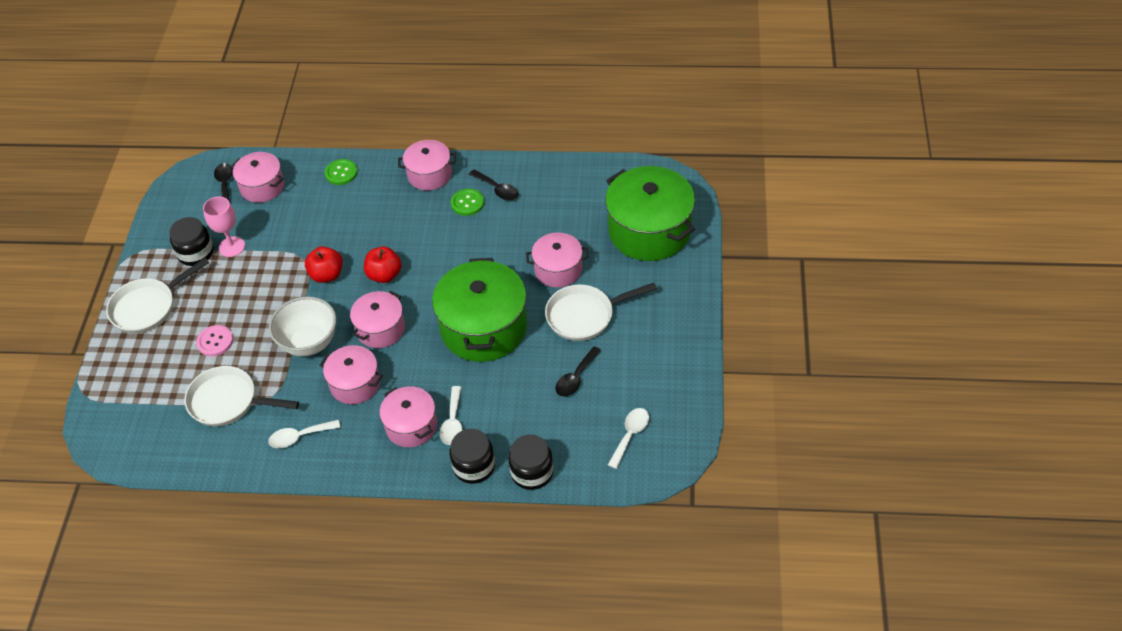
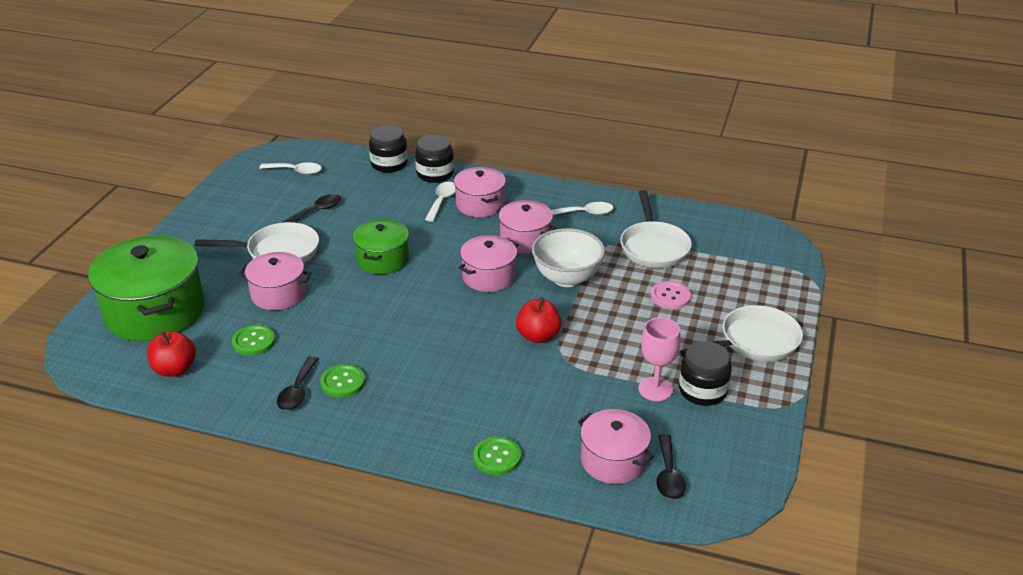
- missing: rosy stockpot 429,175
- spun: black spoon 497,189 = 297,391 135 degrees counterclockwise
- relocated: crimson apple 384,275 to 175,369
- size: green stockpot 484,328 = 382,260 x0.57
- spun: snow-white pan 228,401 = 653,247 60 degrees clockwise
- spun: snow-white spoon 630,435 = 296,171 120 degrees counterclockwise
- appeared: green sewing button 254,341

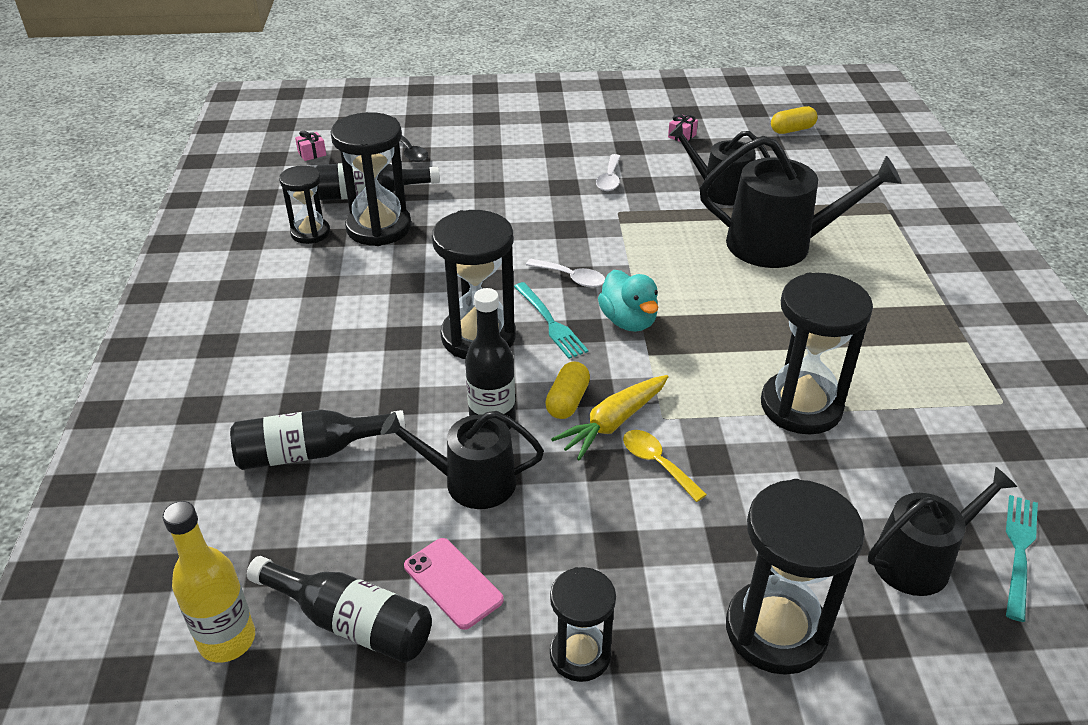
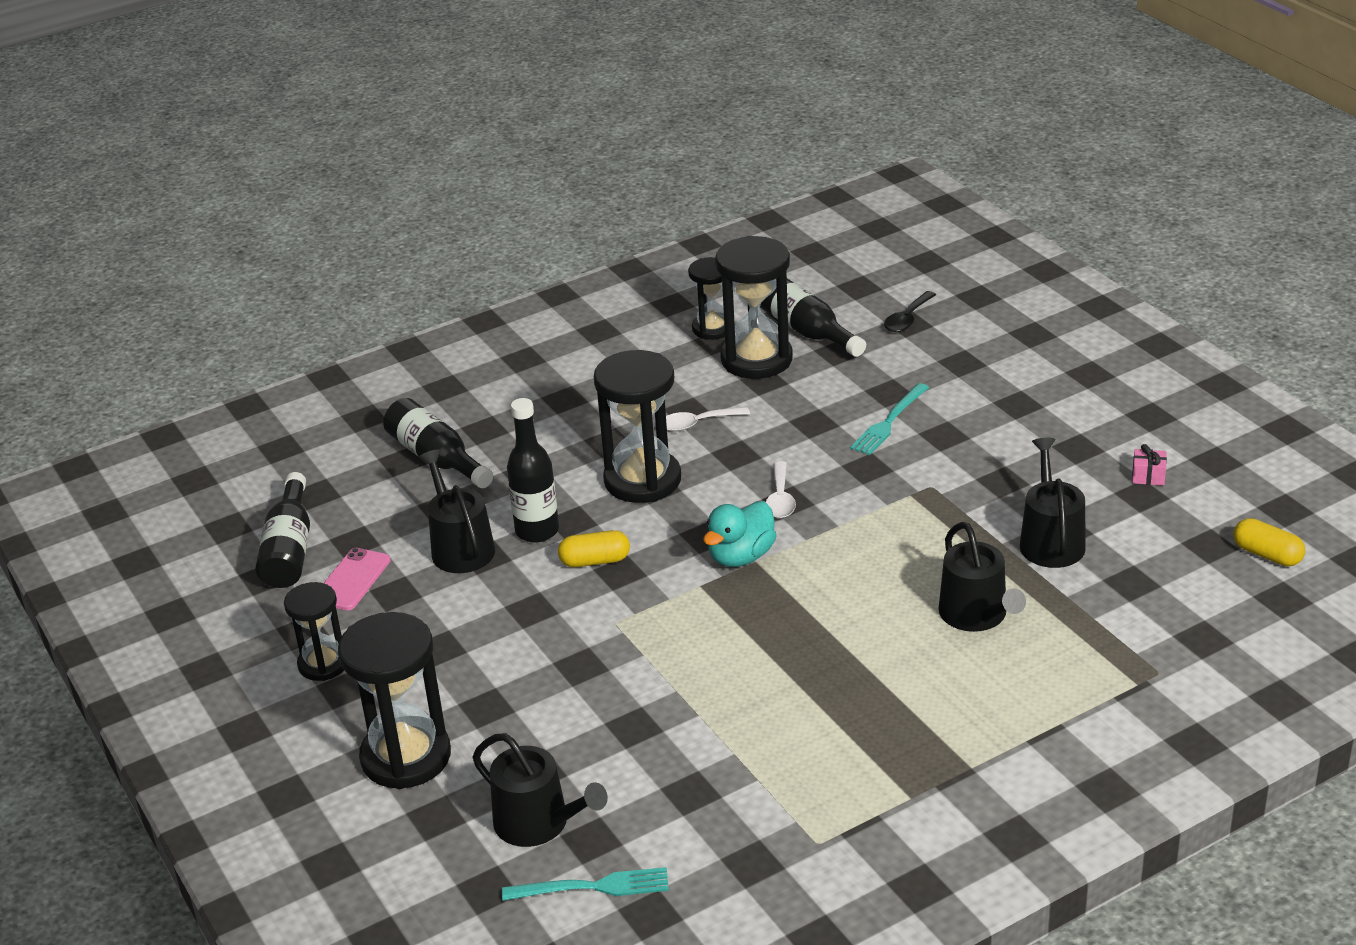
- missing: rosy gift 312,154
- size: black watering can 780,244 = 977,615 x0.64
- relocated: snow-white spoon 609,179 to 697,424
- missing: black sand timer 801,406
- relocated: aqua table fork 551,323 to 889,422
- missing: yellow root vegetable 613,423
- missing: yellow spoon 657,463
- missing: yellow flask 227,640

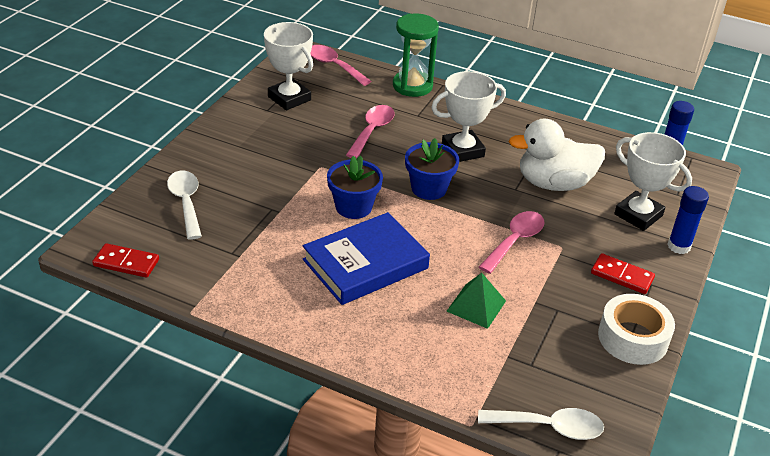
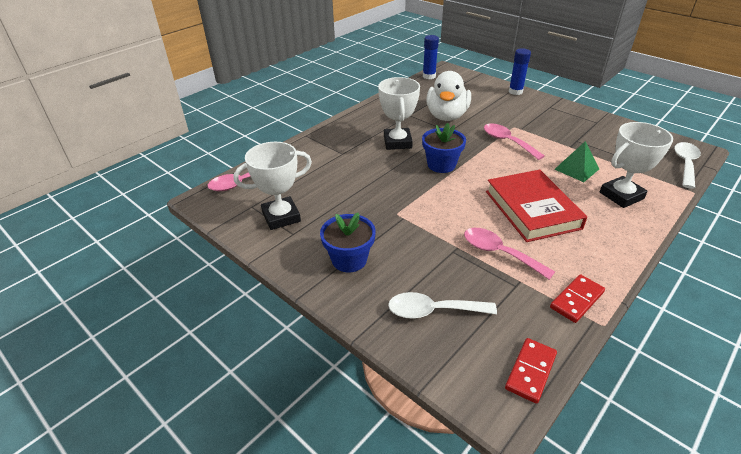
- missing: green sand timer 412,86
- relocated: rosy spoon 372,131 to 499,253
- relocated: snow-white trophy 638,215 to 621,195
- relocated: cobalt plant pot 353,207 to 349,259
- colour: cobalt book 365,264 to crimson book 532,209
- relocated: crimson domino tile 622,276 to 576,300
- missing: snow-white sticky tape 633,338

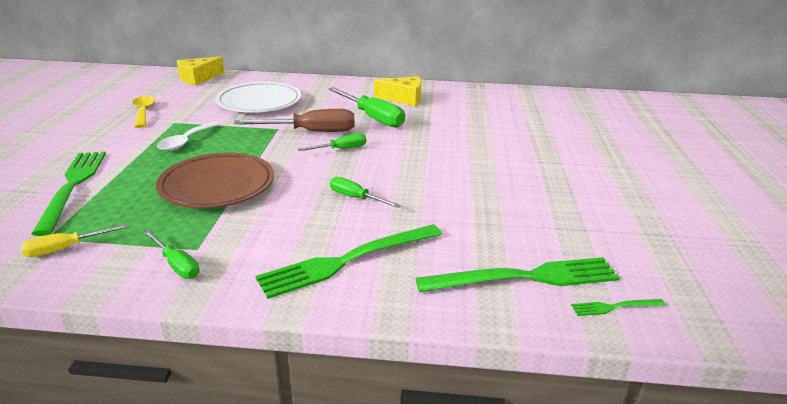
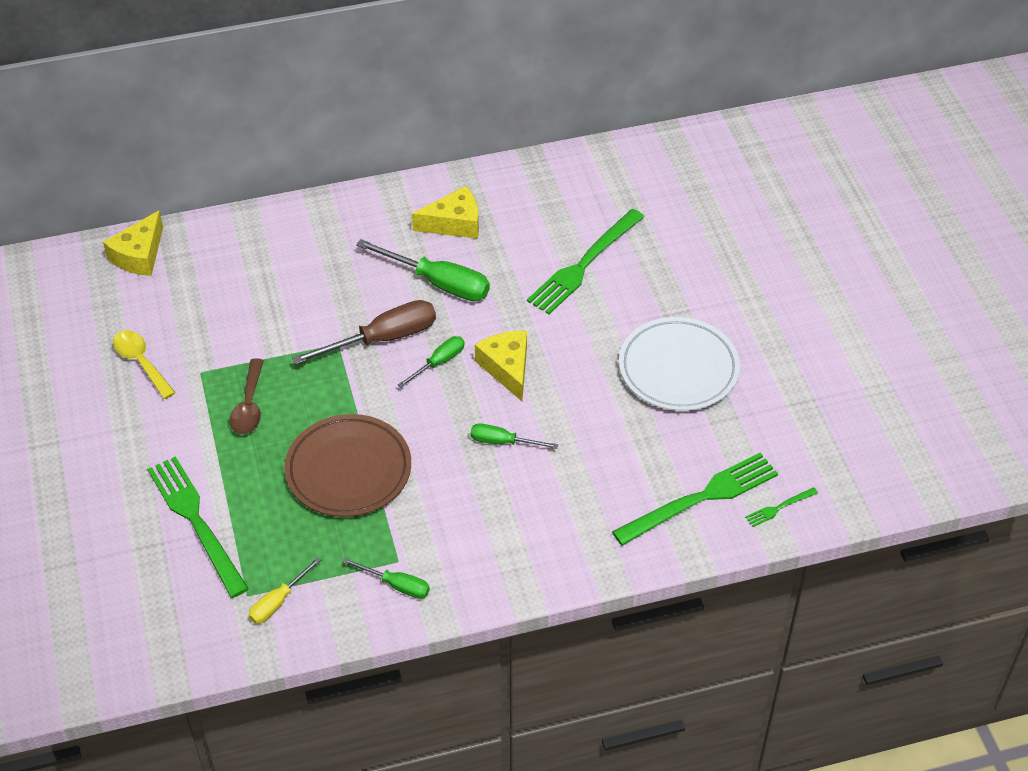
- relocated: snow-white flat dish 259,102 to 678,369
- colour: snow-white spoon 186,141 to russet spoon 249,406
- relocated: green table fork 348,260 to 584,264
- appeared: yellow cheese 507,368

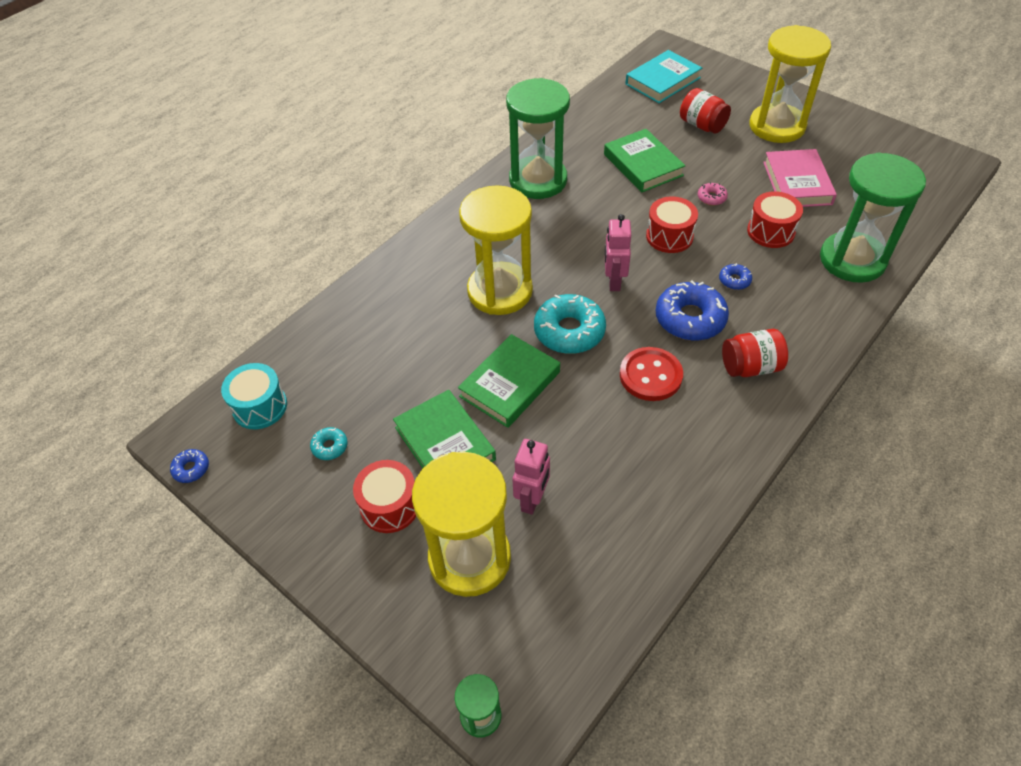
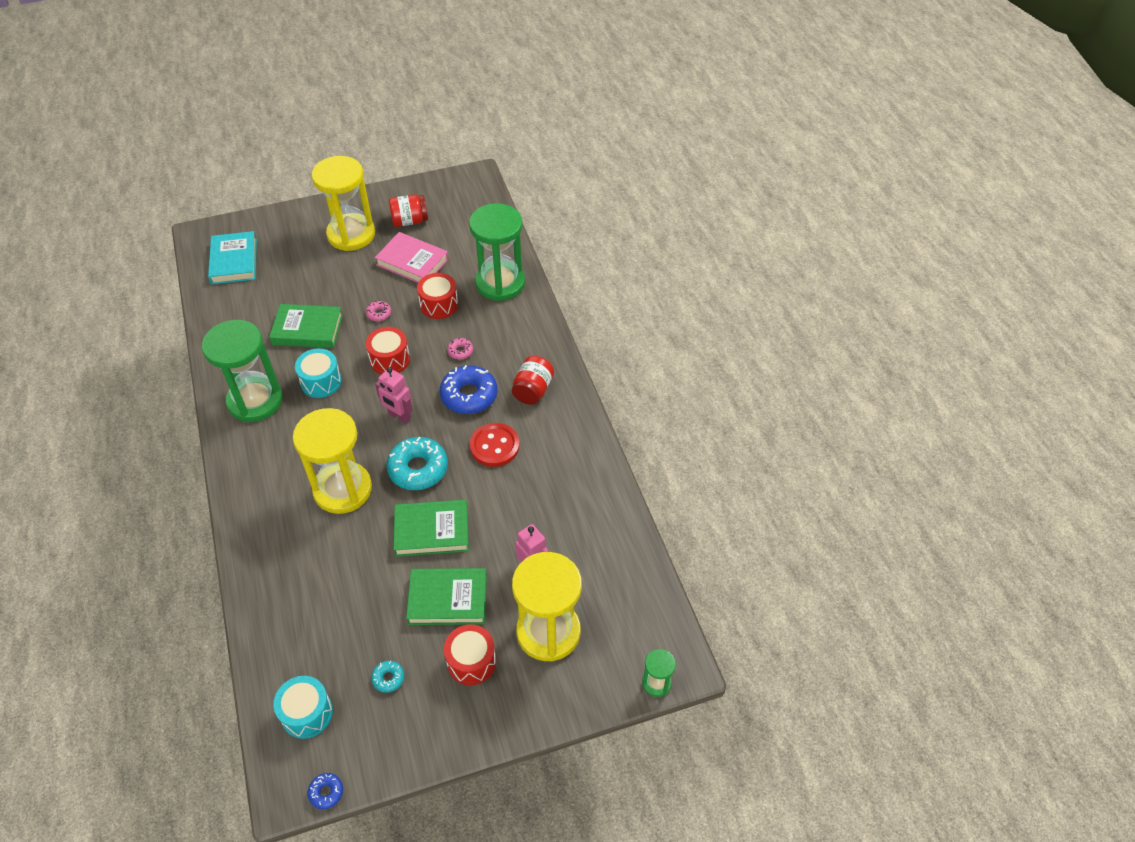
- relocated: crimson preserve jar 702,125 to 410,221
- colour: cobalt donut 734,280 to rosy donut 460,351
- spun: green book 510,384 = 432,531 75 degrees counterclockwise
- appeared: aqua snare drum 321,381

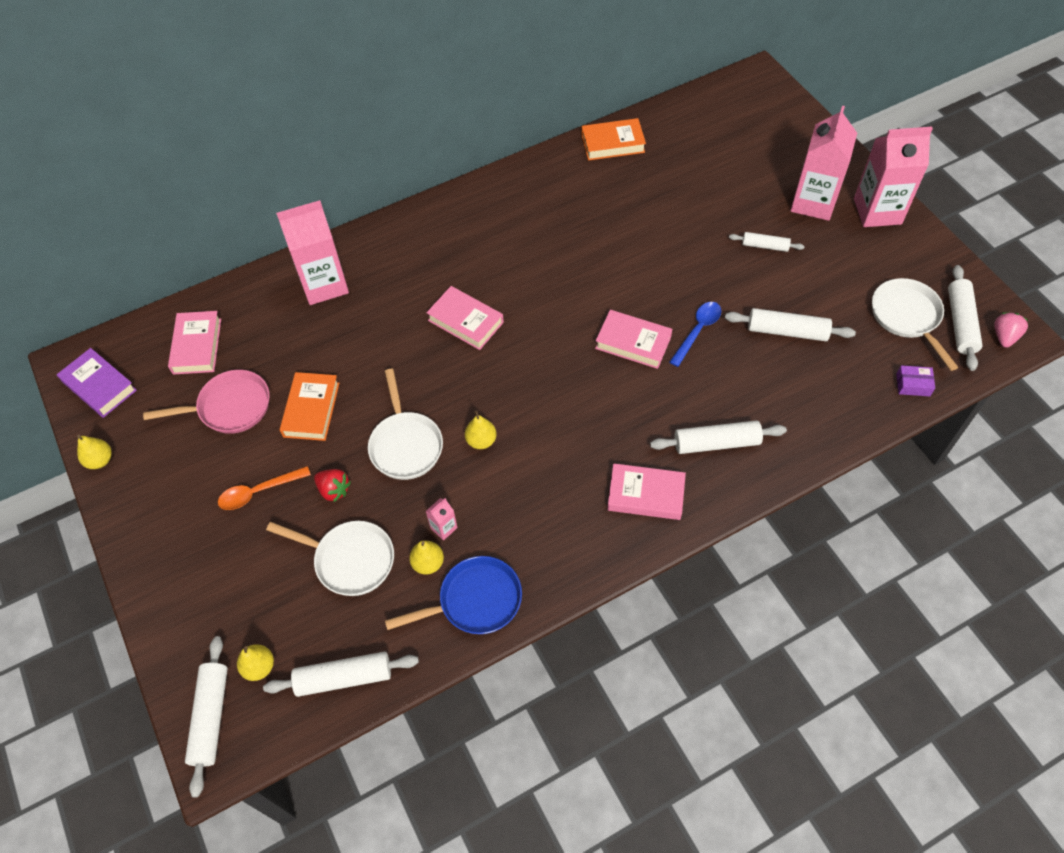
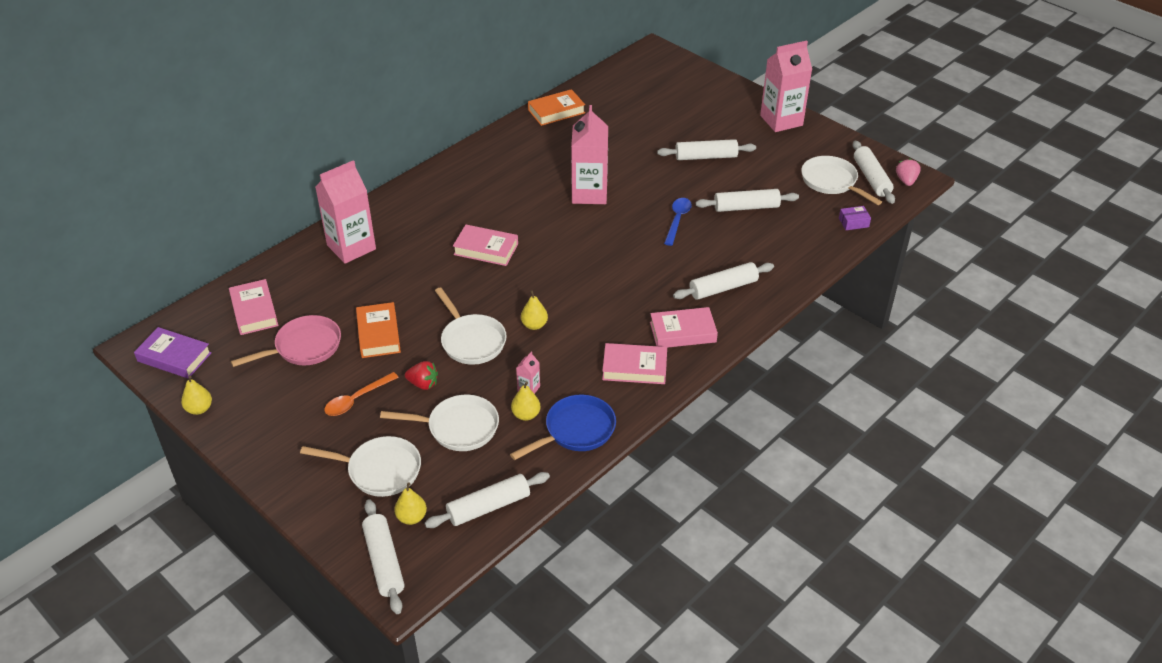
- relocated: rosy carton 813,202 to 589,193
- size: snow-white dough roller 765,246 = 706,157 x1.62
- relocated: rosy book 633,342 to 634,368
- appeared: snow-white pan 379,470

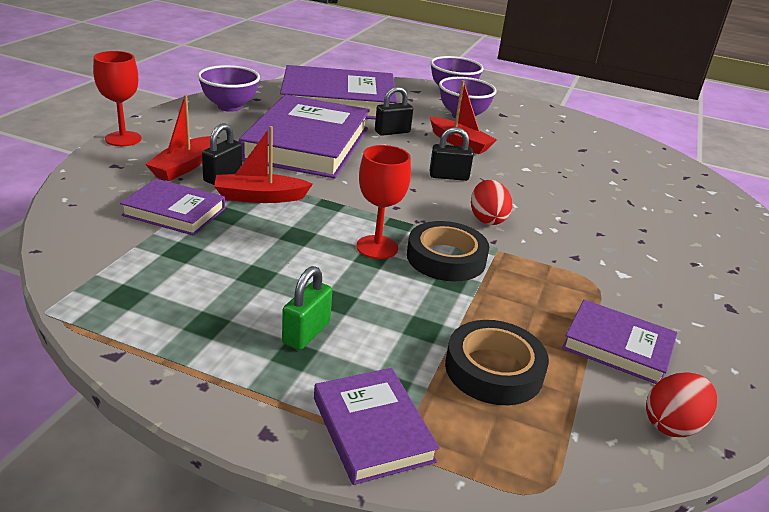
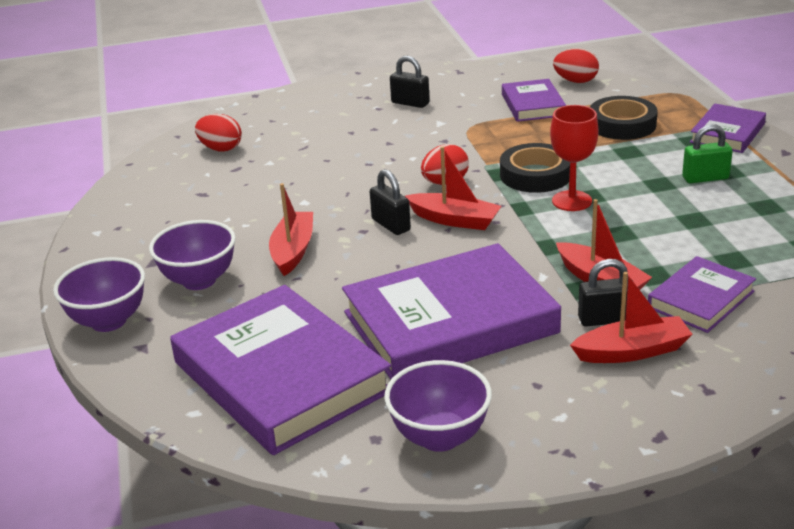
- missing: crimson chalice 123,139
- relocated: black padlock 392,132 to 410,103
- spun: royal purple book 174,212 = 700,299 60 degrees clockwise
- appeared: crimson toy egg 221,149
- appeared: crimson sailboat 454,220

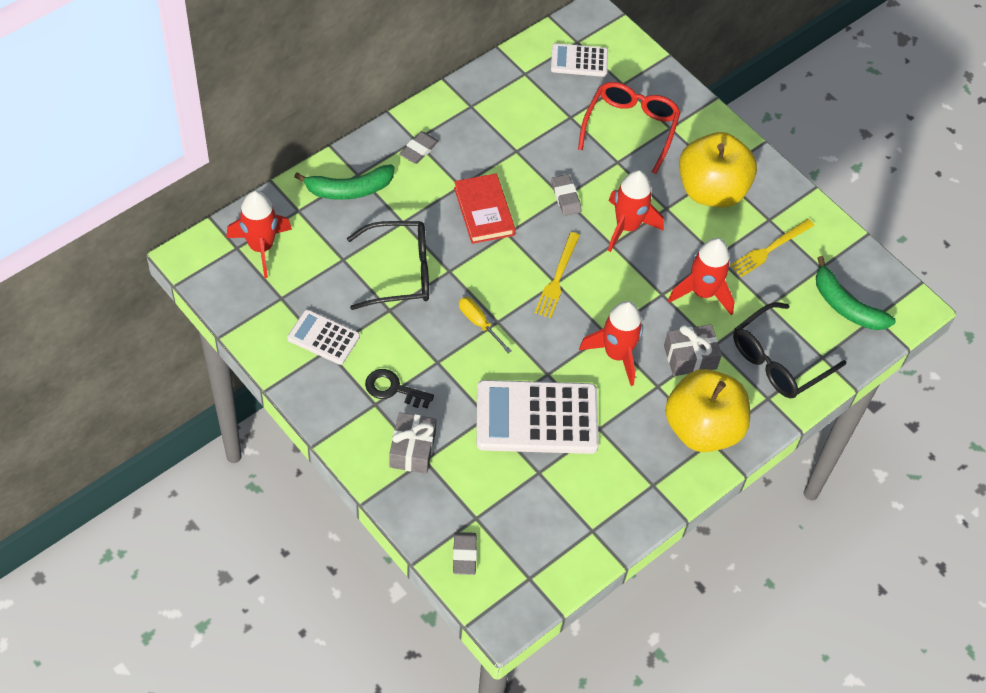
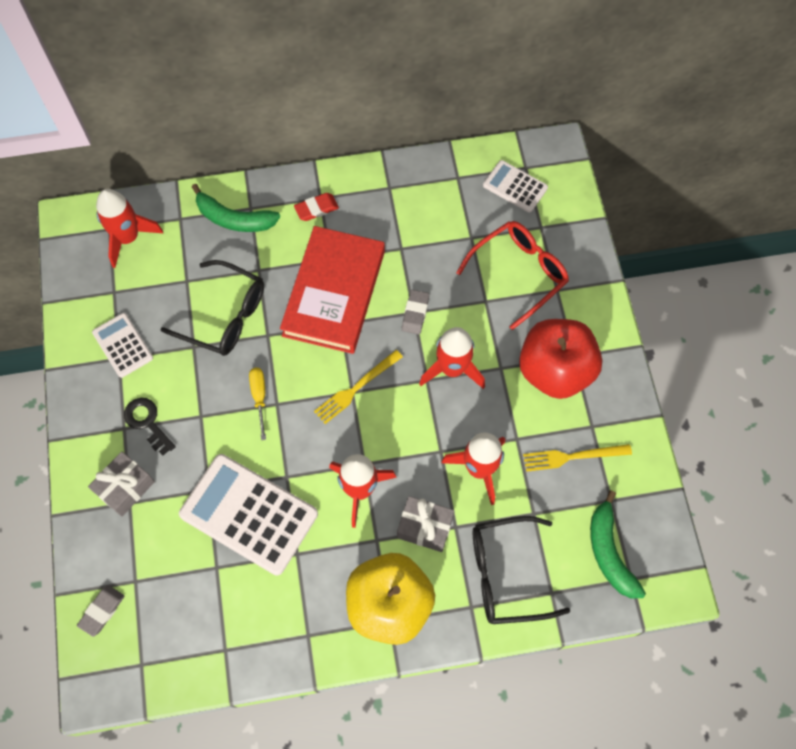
- colour: gray eraser 418,150 to crimson eraser 316,209
- colour: yellow apple 711,190 to crimson apple 555,371
- size: crimson book 484,211 = 334,293 x1.69

